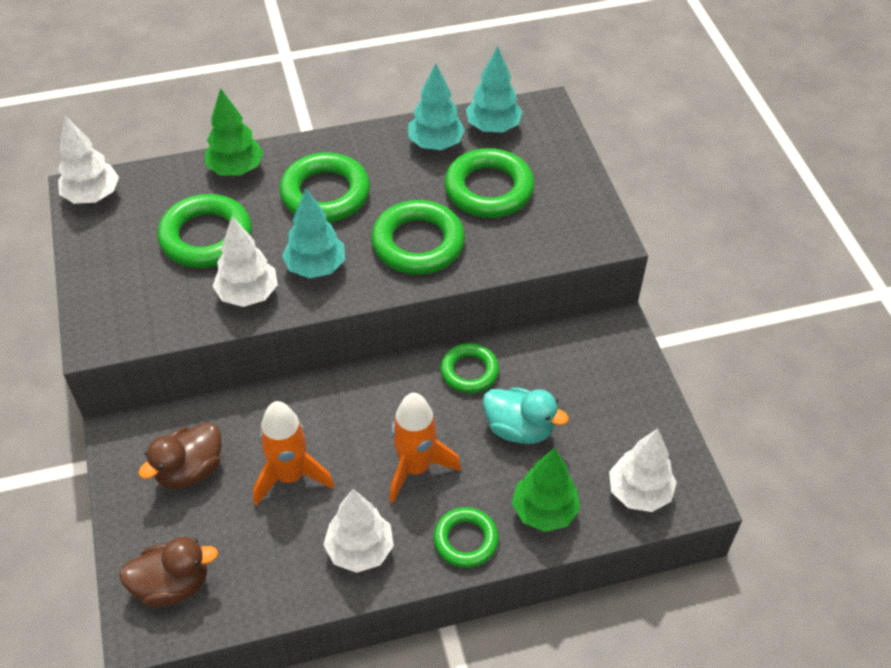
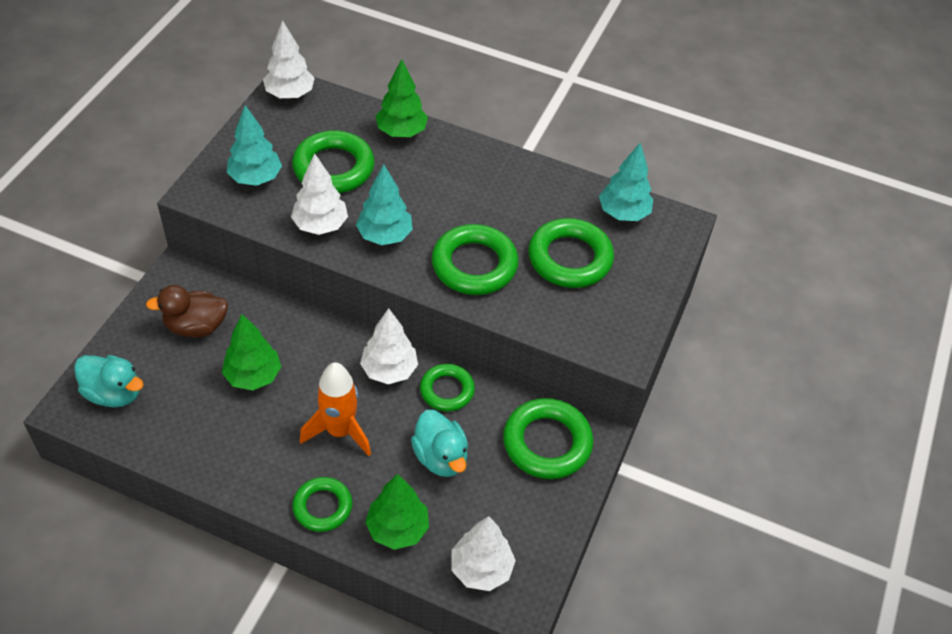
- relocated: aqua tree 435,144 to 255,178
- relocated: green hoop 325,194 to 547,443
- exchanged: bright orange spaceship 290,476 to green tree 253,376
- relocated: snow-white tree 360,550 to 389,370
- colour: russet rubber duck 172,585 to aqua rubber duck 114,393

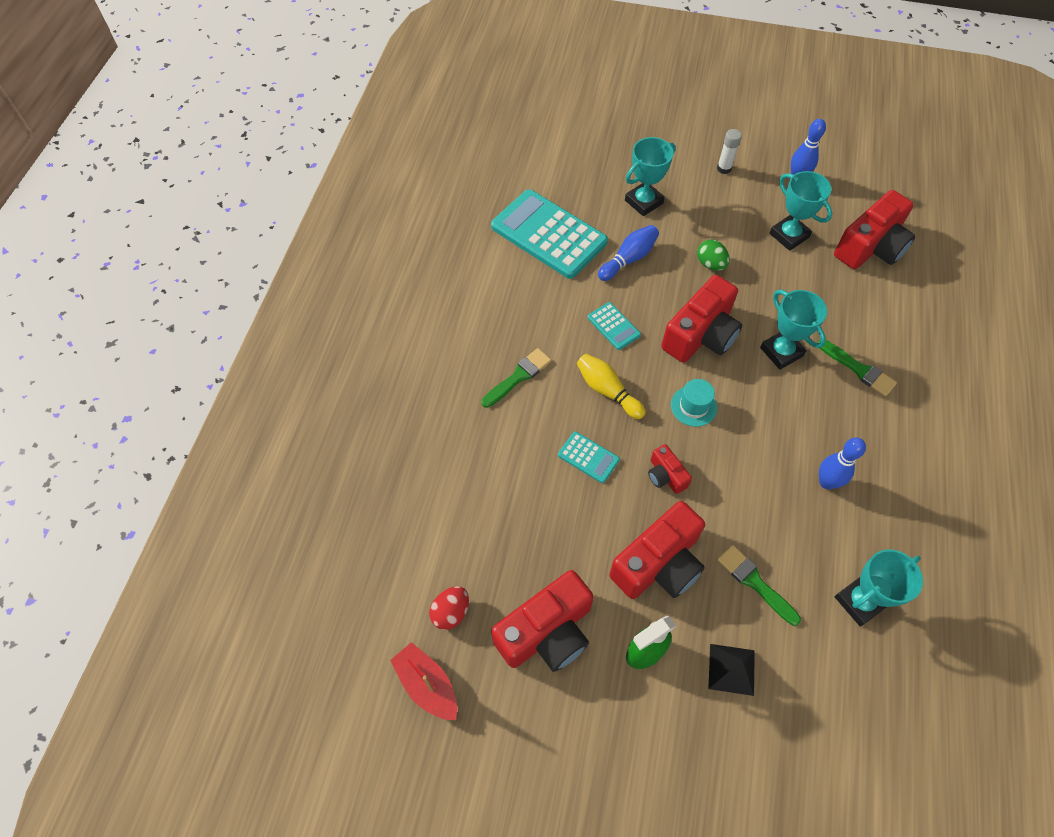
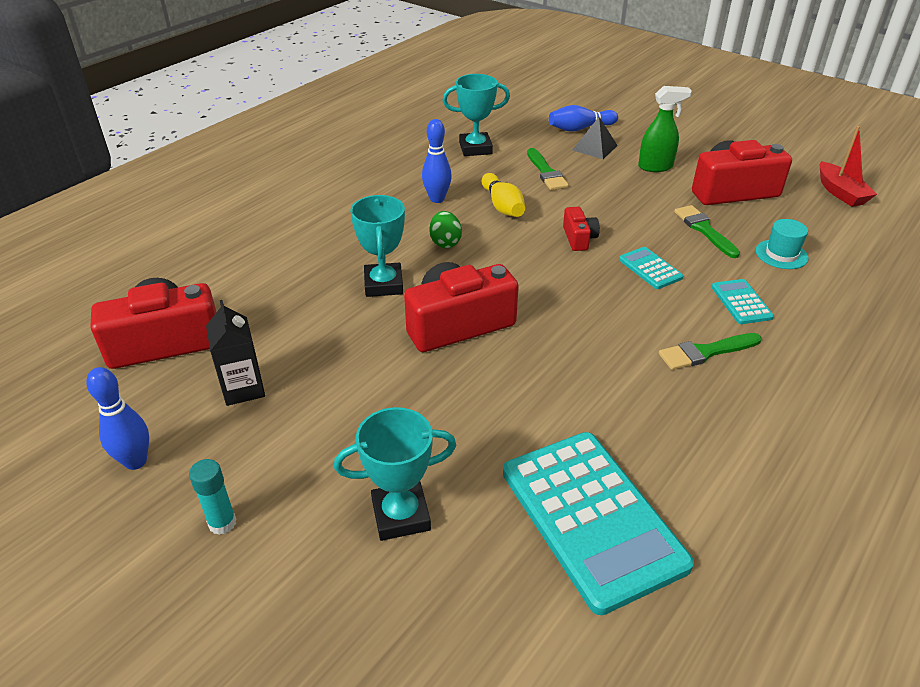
- colour: snow-white glue stick 724,168 to aqua glue stick 222,523
- exchanged: aqua trophy 789,235 to black carton 243,388
- relocated: cobalt tenpin 628,259 to 580,128
- relocated: green toy egg 710,264 to 445,242
- relocated: aqua pocket calculator 613,326 to 741,302
- relocated: green brush 858,369 to 704,230
- relocated: yellow tenpin 607,391 to 502,206
- relocated: aqua top hat 693,406 to 781,254
- missing: crimson compact camera 659,564
- missing: crimson toy egg 451,612

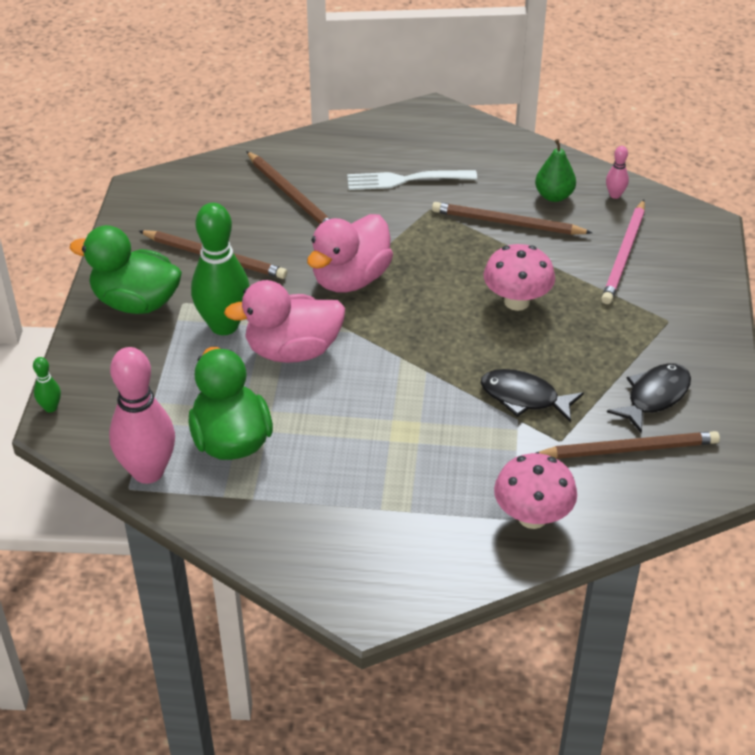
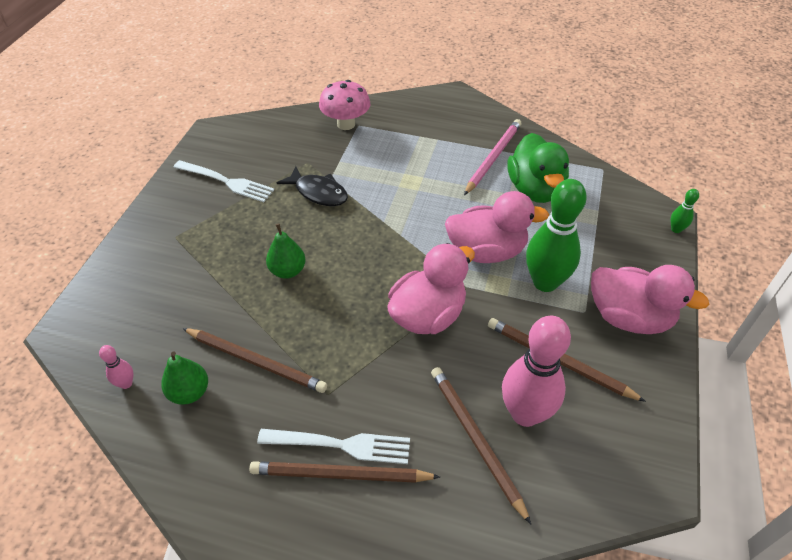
- relocated: rosy lead pencil 624,254 to 493,158
- colour: green rubber duck 136,302 to rosy rubber duck 629,317
- exchanged: rosy mushroom 516,301 to green toy pear 288,271
- relocated: rosy tenpin 148,472 to 525,413
- exchanged: black toy fish 654,397 to snow-white table fork 226,182
- relocated: russet lead pencil 628,449 to 341,475

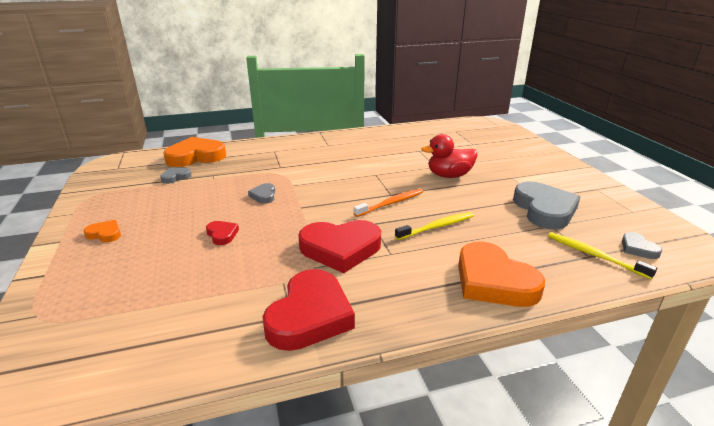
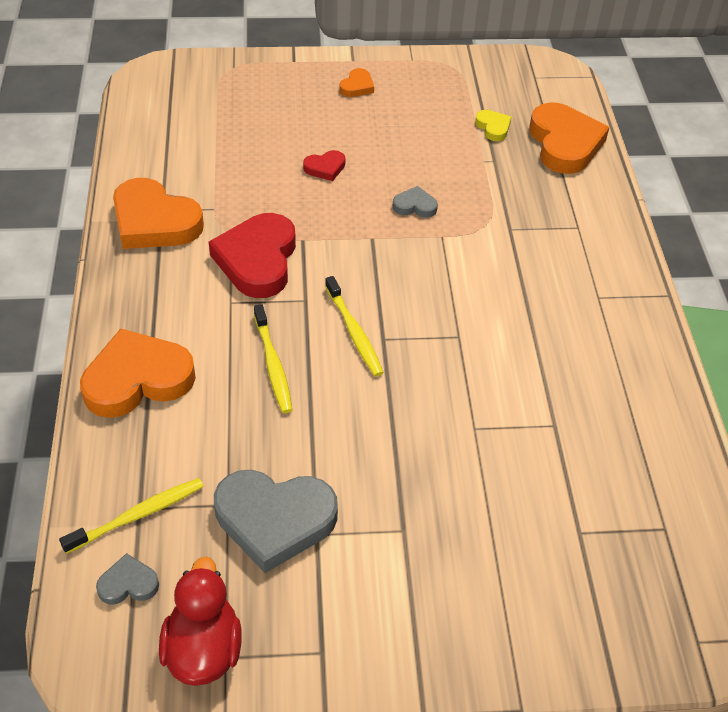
- relocated: crimson rubber duck 449,175 to 203,649
- colour: gray heart 175,177 to yellow heart 493,127
- colour: bright orange toothbrush 391,203 to yellow toothbrush 354,332
- colour: crimson heart 310,315 to bright orange heart 154,221

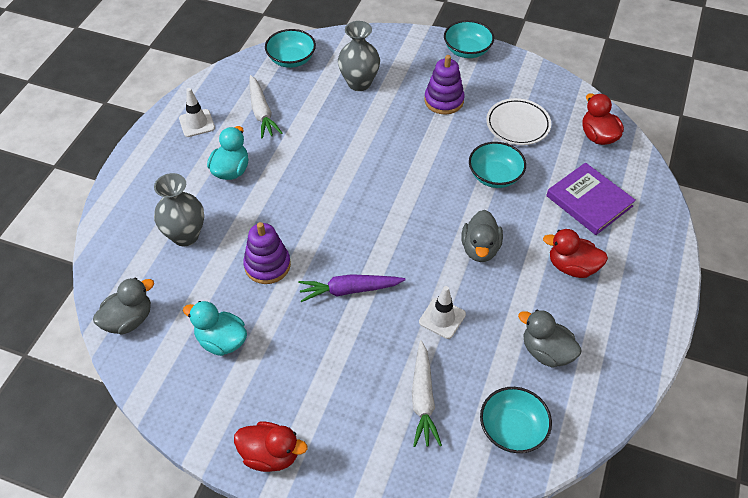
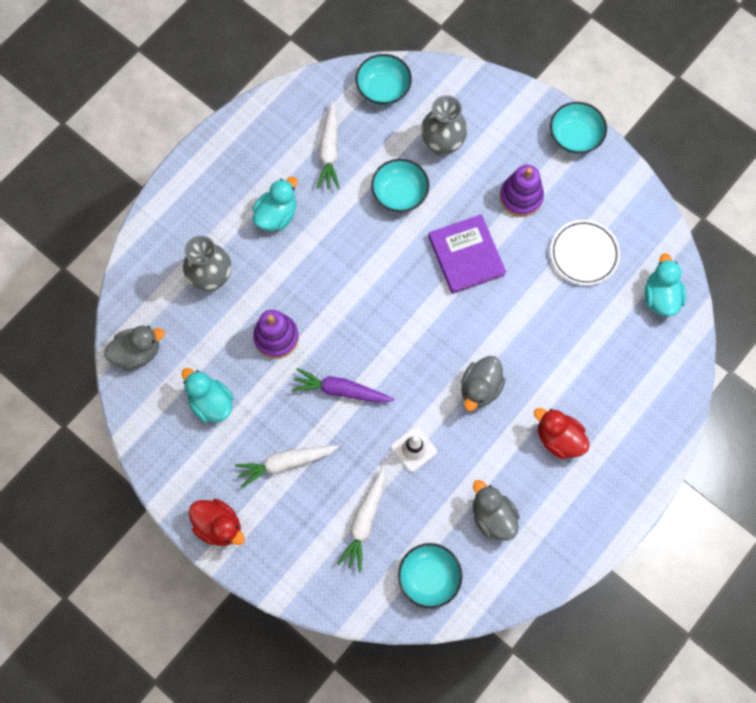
- missing: snow-white road cone 197,123
- colour: crimson rubber duck 598,136 to aqua rubber duck 660,296
- relocated: aqua bowl 495,176 to 399,193
- relocated: royal purple book 589,201 to 466,255
- appeared: snow-white root vegetable 285,463

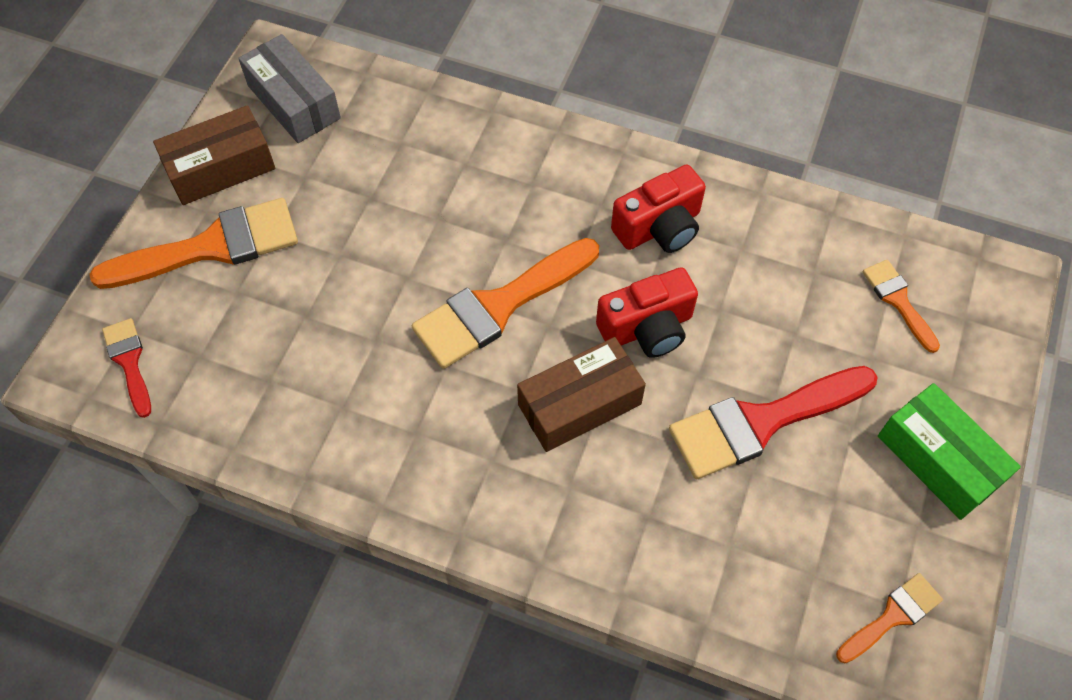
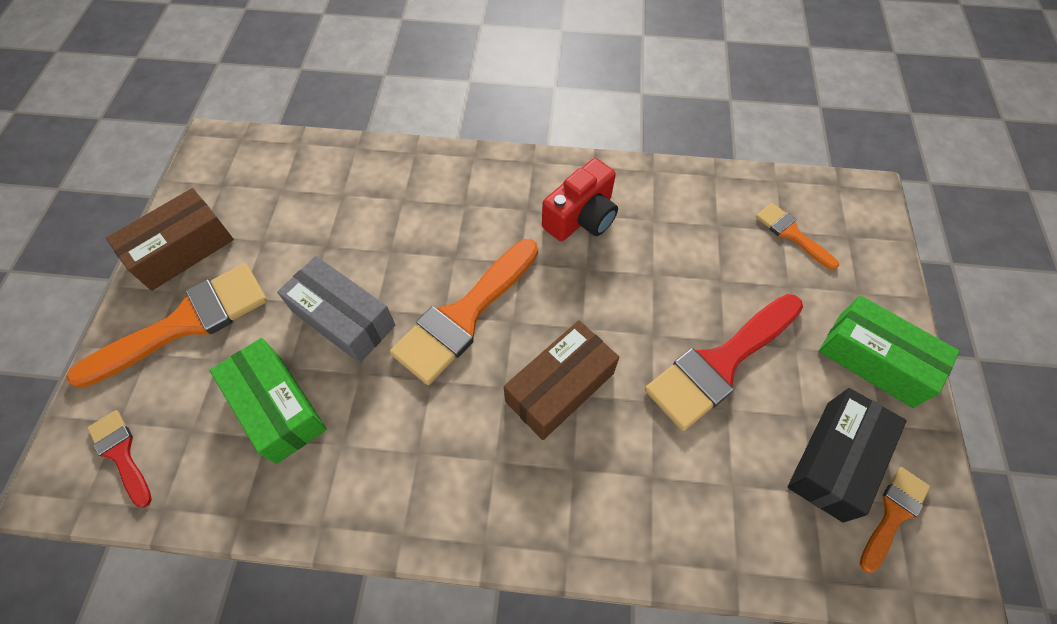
- relocated: gray box 294,102 to 343,318
- missing: crimson compact camera 647,328
- appeared: green box 277,407
- appeared: black box 835,460

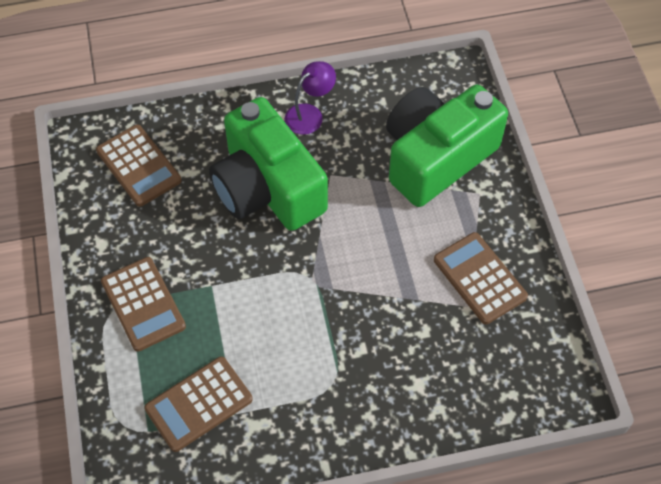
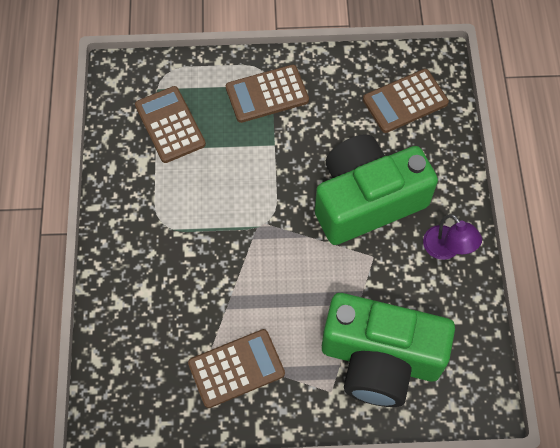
- spun: green compact camera 436,157 = 380,359 135 degrees clockwise

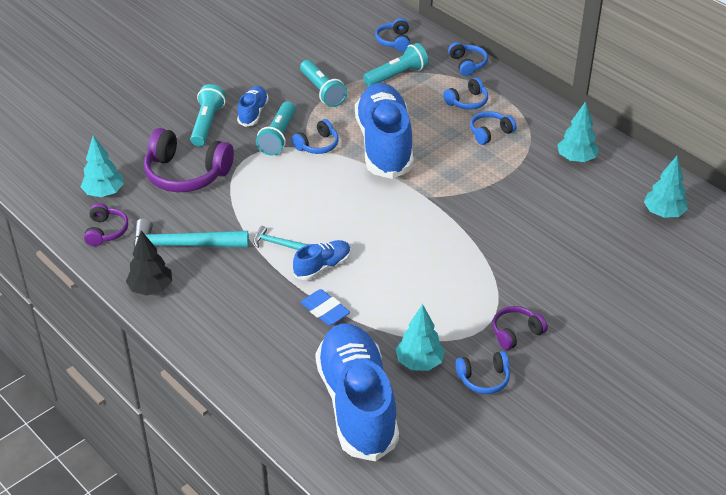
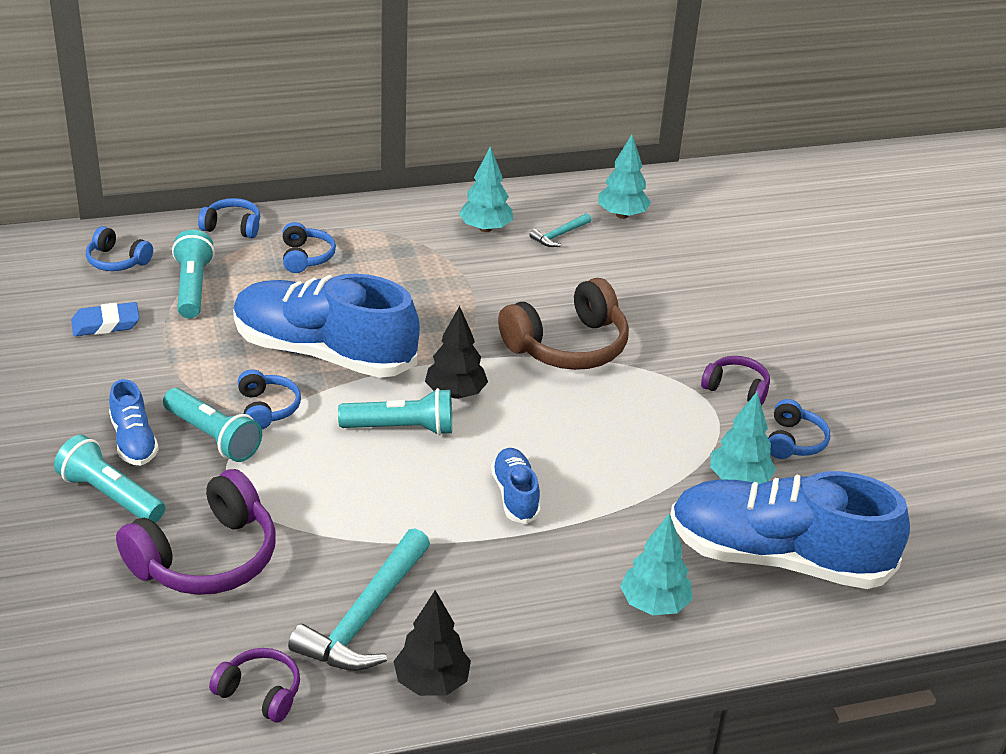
- relocated: aqua torch 322,91 to 401,428
- spun: cobalt sneaker 253,113 = 134,441 150 degrees counterclockwise
- missing: cobalt over-ear headphones 490,133
- relocated: aqua tree 104,193 to 654,604
- relocated: aqua claw hammer 276,243 to 559,235
- relocated: cobalt eraser 325,310 to 106,324
- spun: royal purple over-ear headphones 516,333 = 736,389 120 degrees clockwise
- appeared: russet over-ear headphones 568,346
- appeared: black tree 455,393

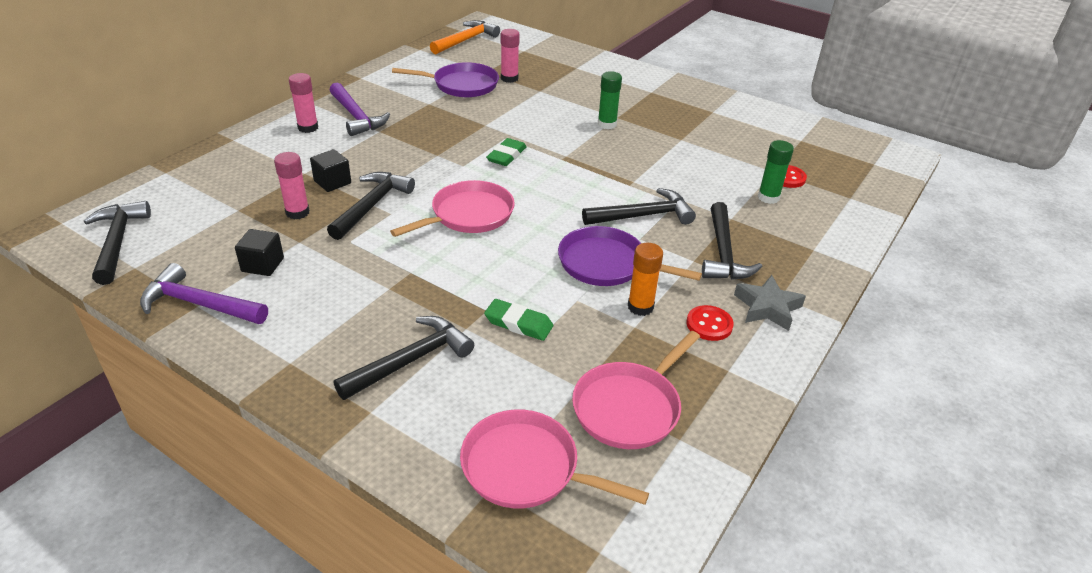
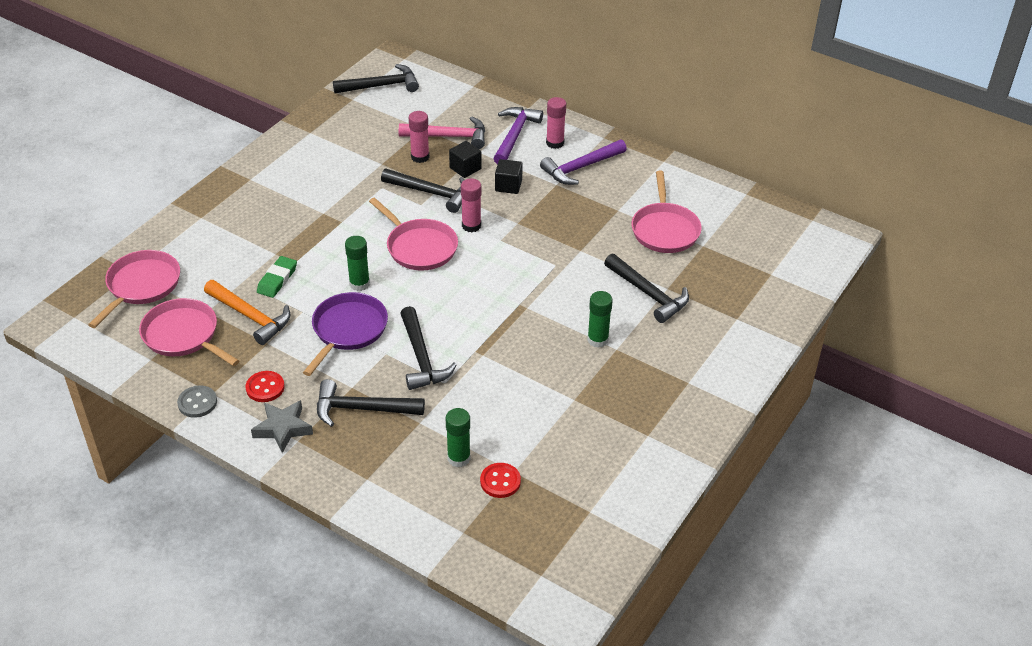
- relocated: bright orange claw hammer 466,40 to 250,316
- relocated: rosy glue stick 509,78 to 471,226
- colour: royal purple pan 462,85 to rosy pan 665,230
- missing: green eraser 506,156
- relocated: black solid cube 262,265 to 508,186
- missing: bright orange glue stick 640,307
- relocated: royal purple claw hammer 199,304 to 514,135
- relocated: black claw hammer 410,360 to 648,294
- appeared: rosy claw hammer 449,137
- appeared: green glue stick 359,284
- appeared: gray sewing button 197,403

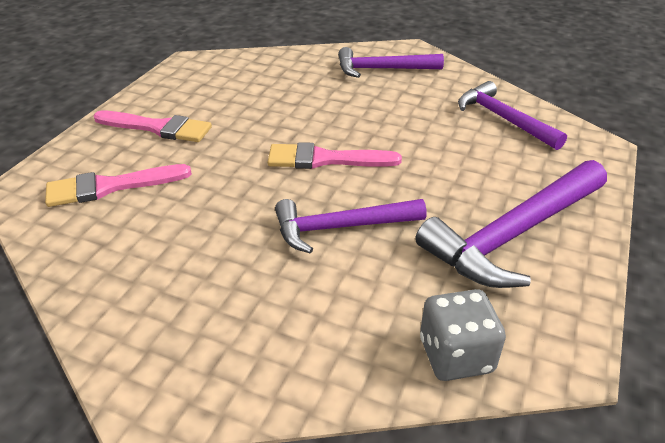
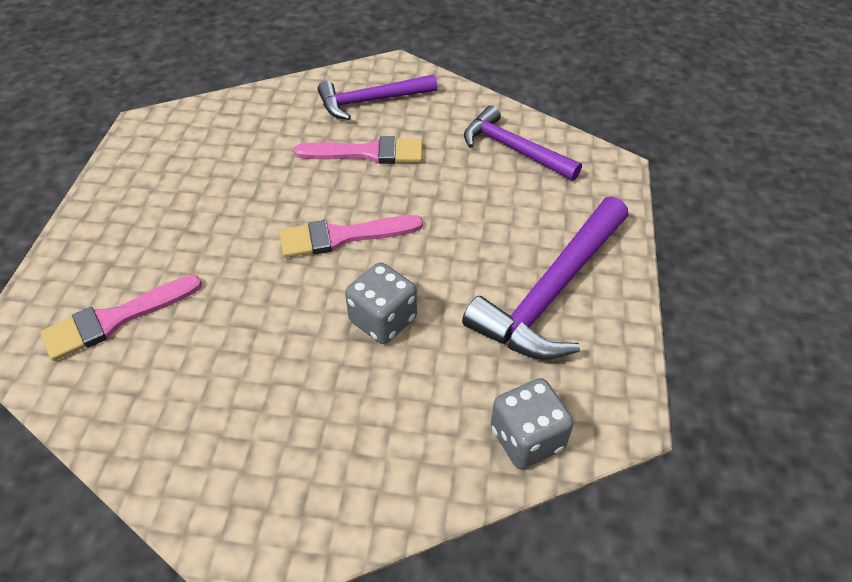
- relocated: rosy brush 158,128 to 367,153
- exchanged: royal purple claw hammer 341,228 to gray dice 383,320

